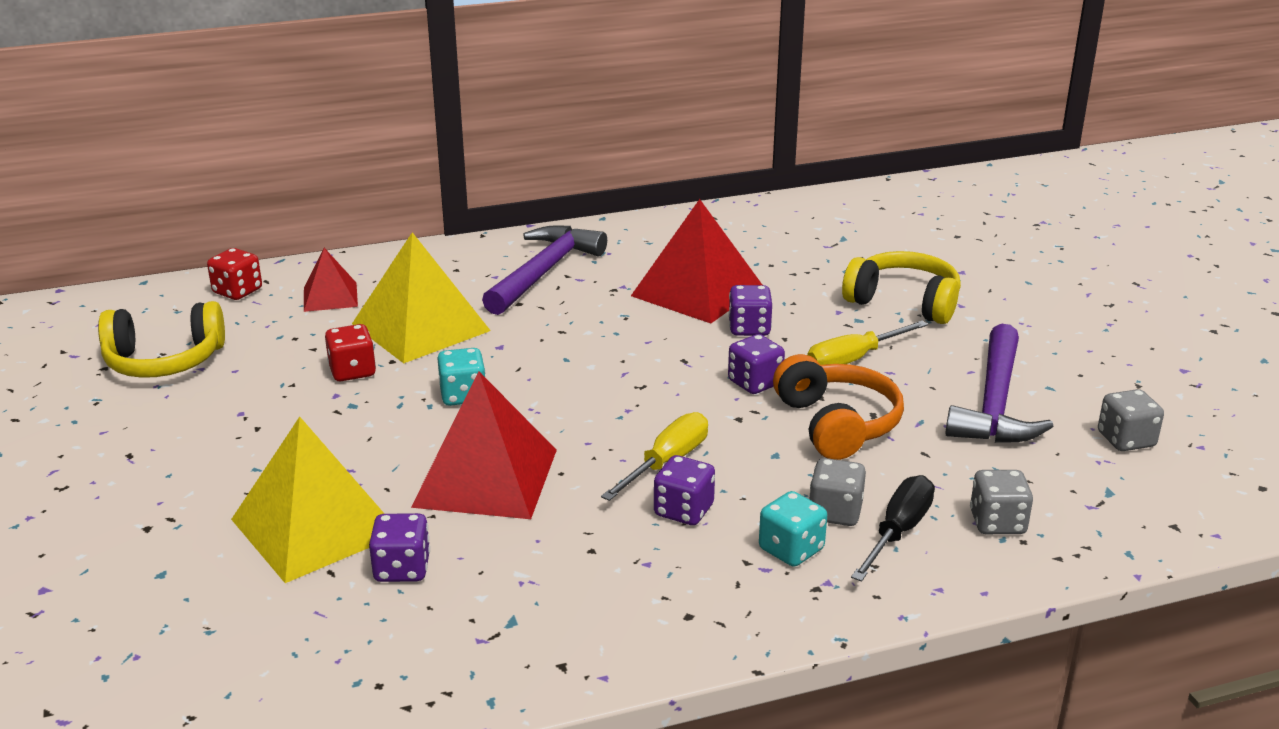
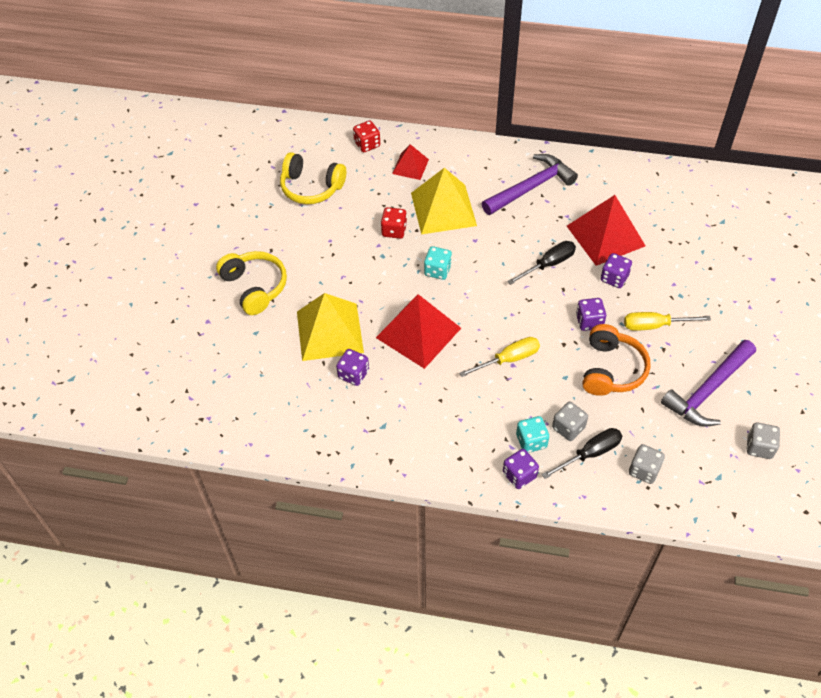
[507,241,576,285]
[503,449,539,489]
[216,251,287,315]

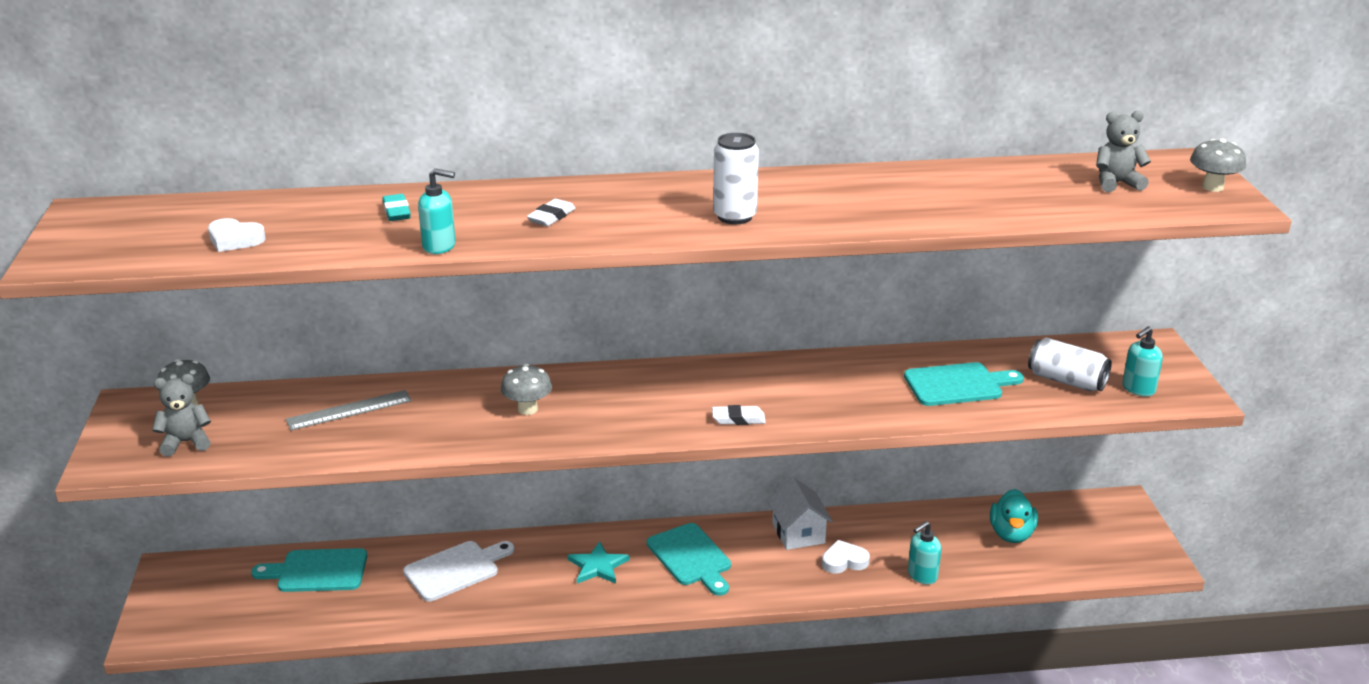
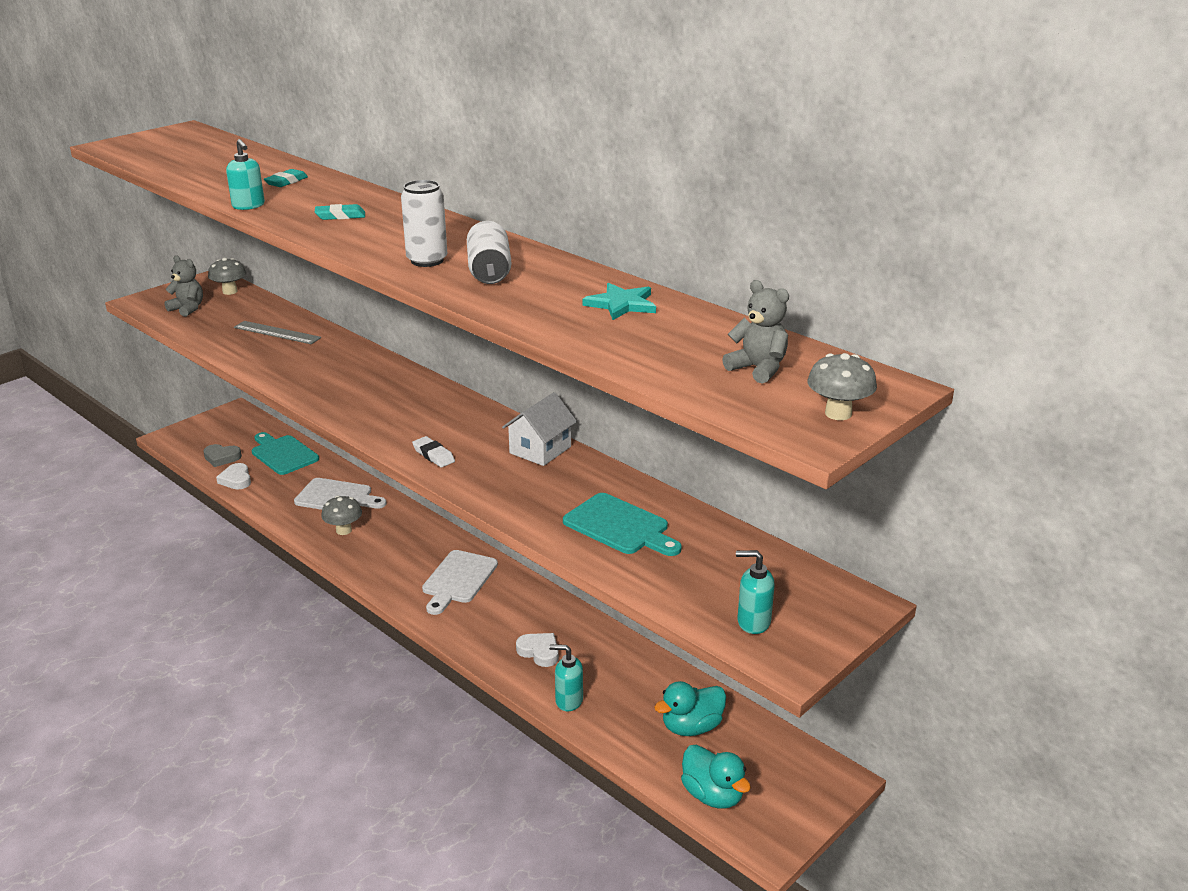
[203,444,242,467]
[681,745,751,809]
[216,463,251,490]
[321,496,362,535]
[583,283,656,320]
[502,392,577,466]
[467,221,511,284]
[315,204,365,220]
[422,550,498,615]

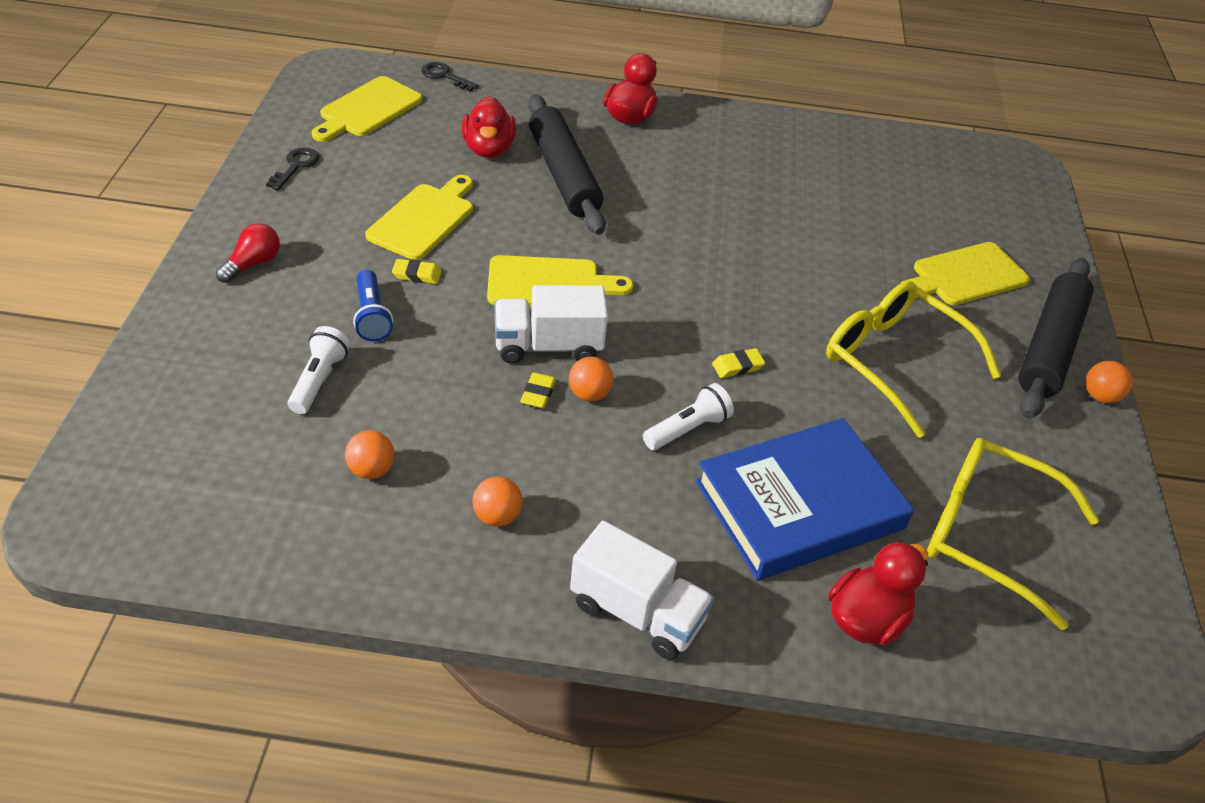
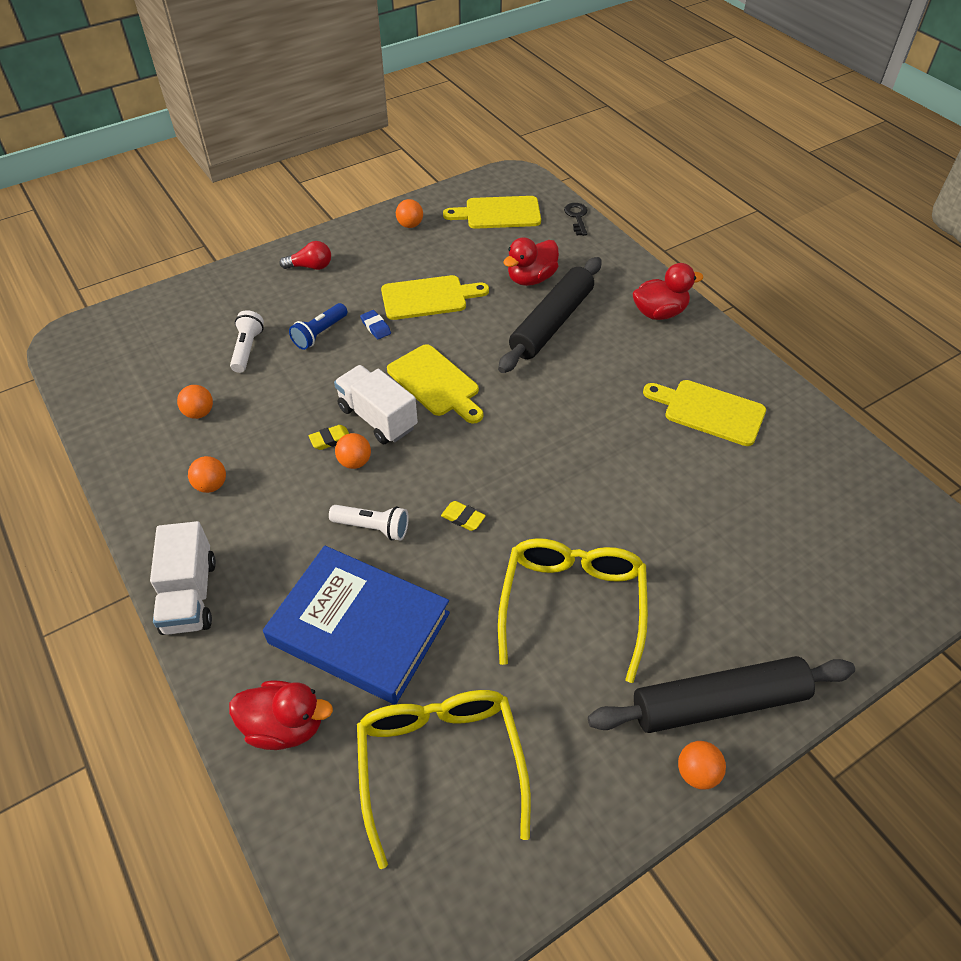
[643,380,766,446]
[396,199,423,228]
[360,310,391,339]
[230,310,264,373]

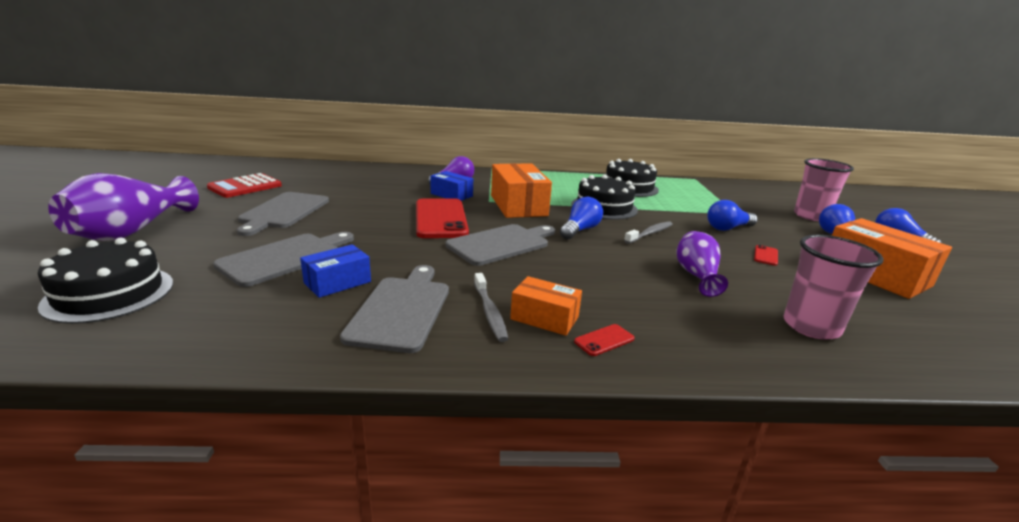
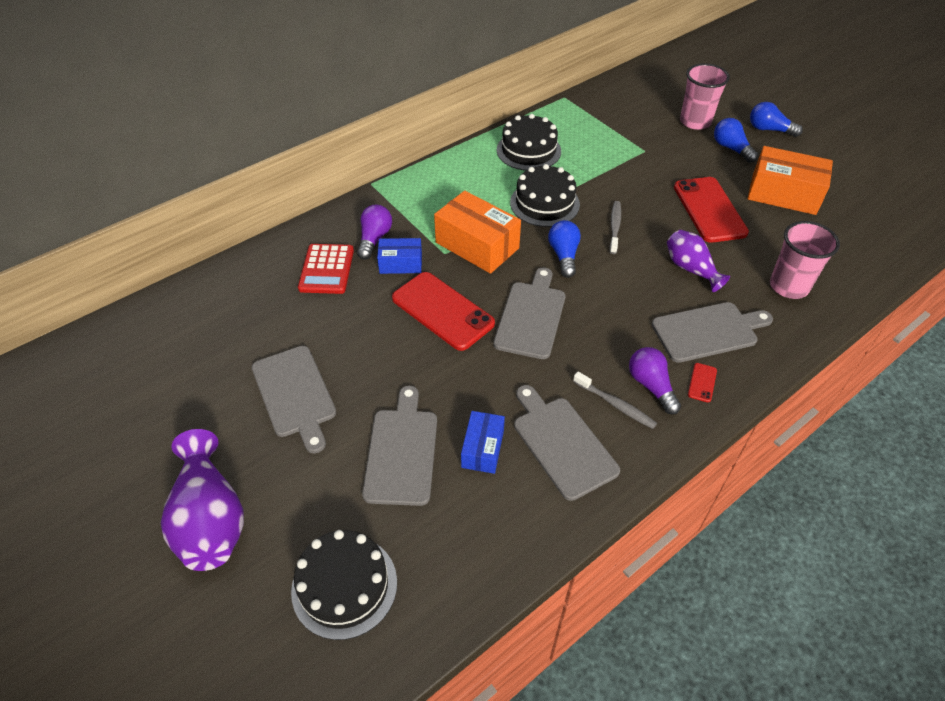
[707,200,758,231] (first image)
[652,302,773,363]
[298,244,354,294]
[629,347,681,415]
[674,177,749,243]

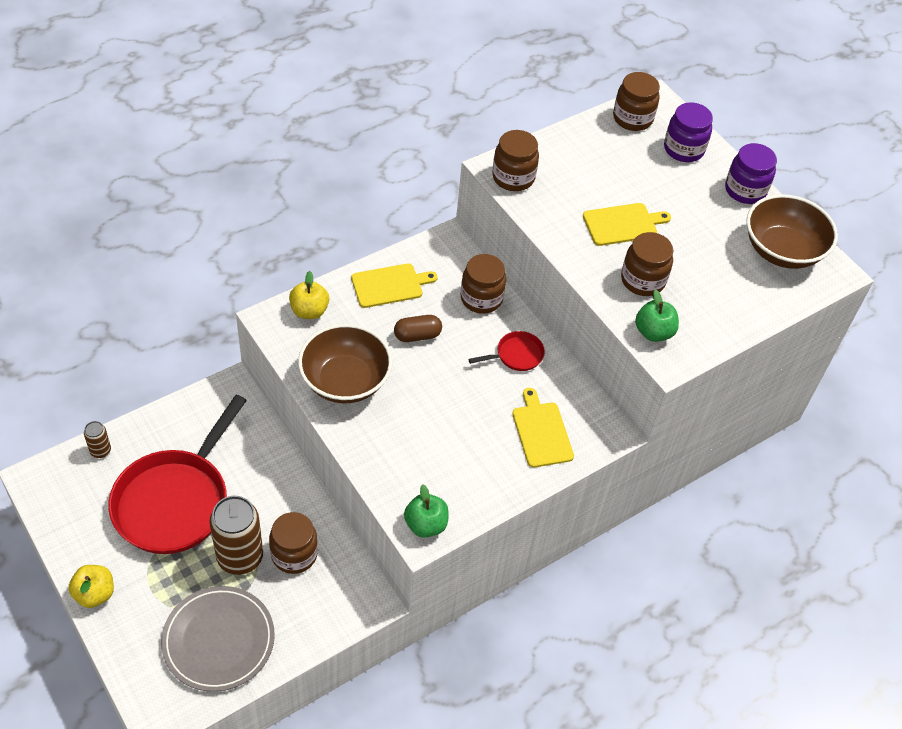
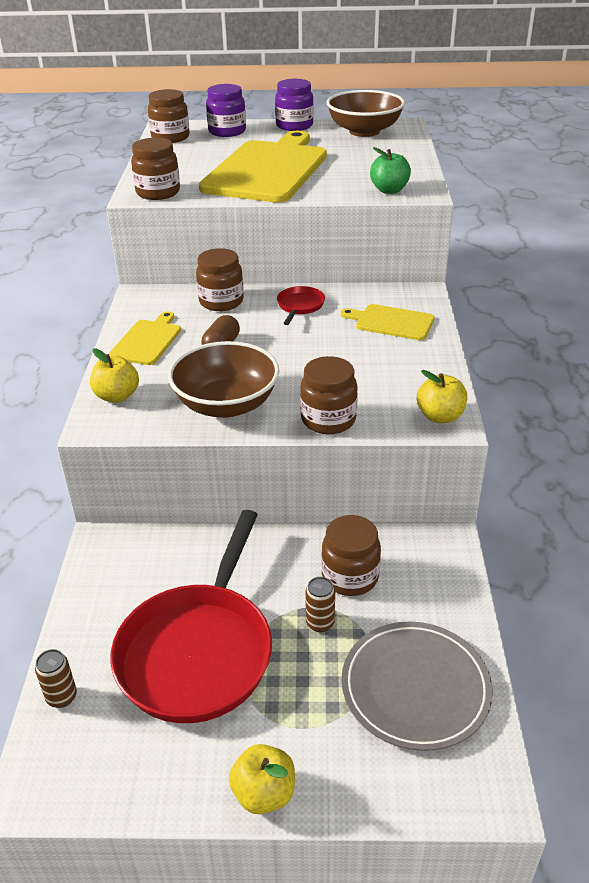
[300,356,358,434]
[417,370,467,423]
[110,510,272,723]
[305,577,335,632]
[199,131,327,203]

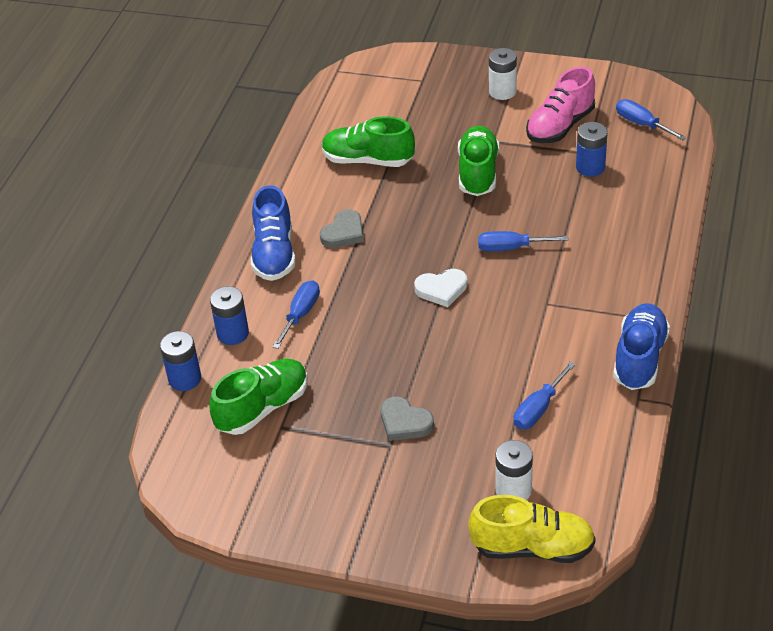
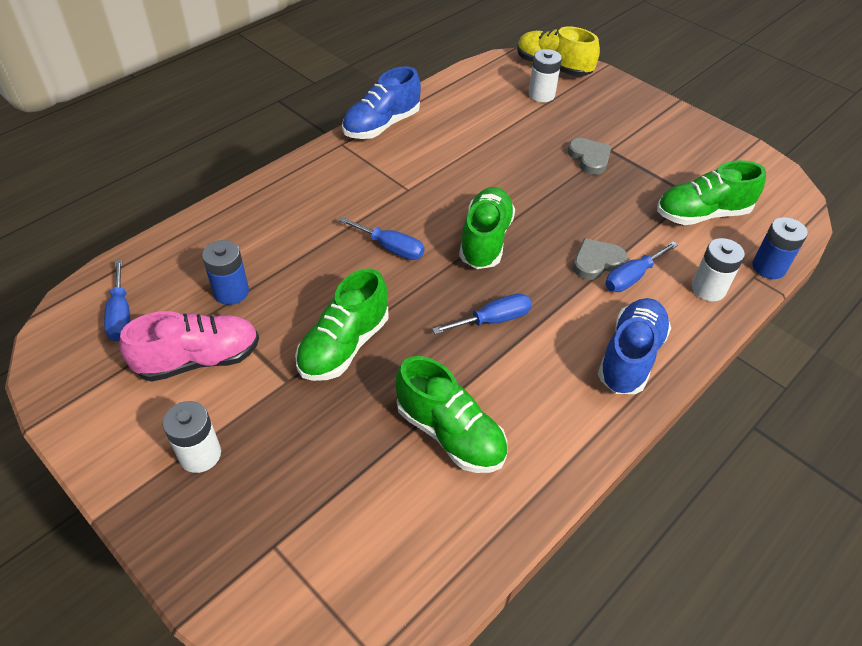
[573,238,627,280]
[432,293,532,334]
[459,187,515,269]
[692,238,745,302]

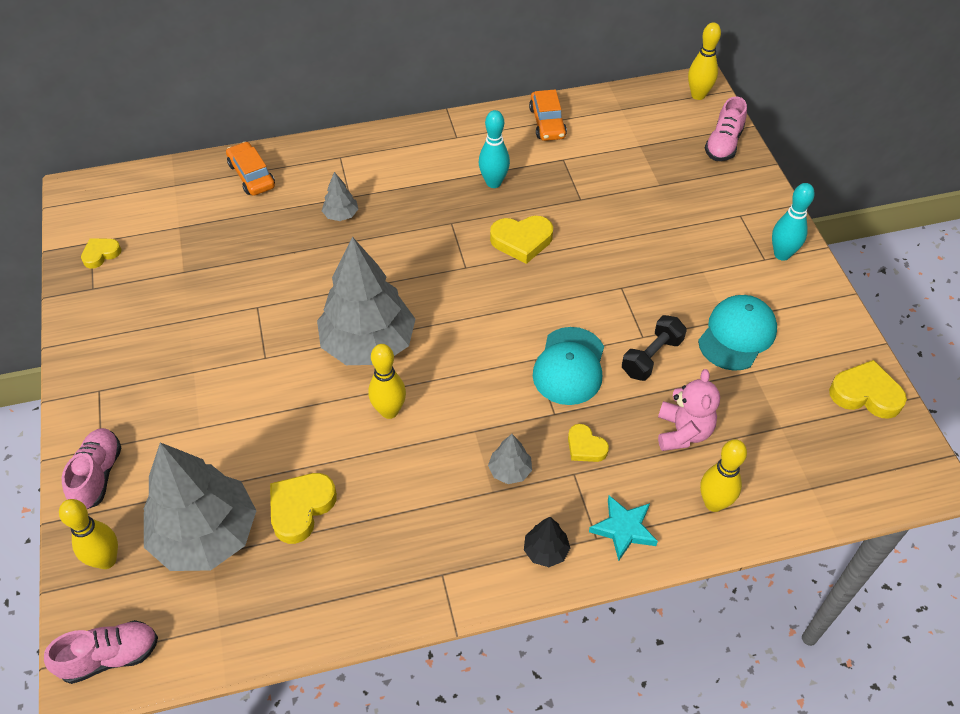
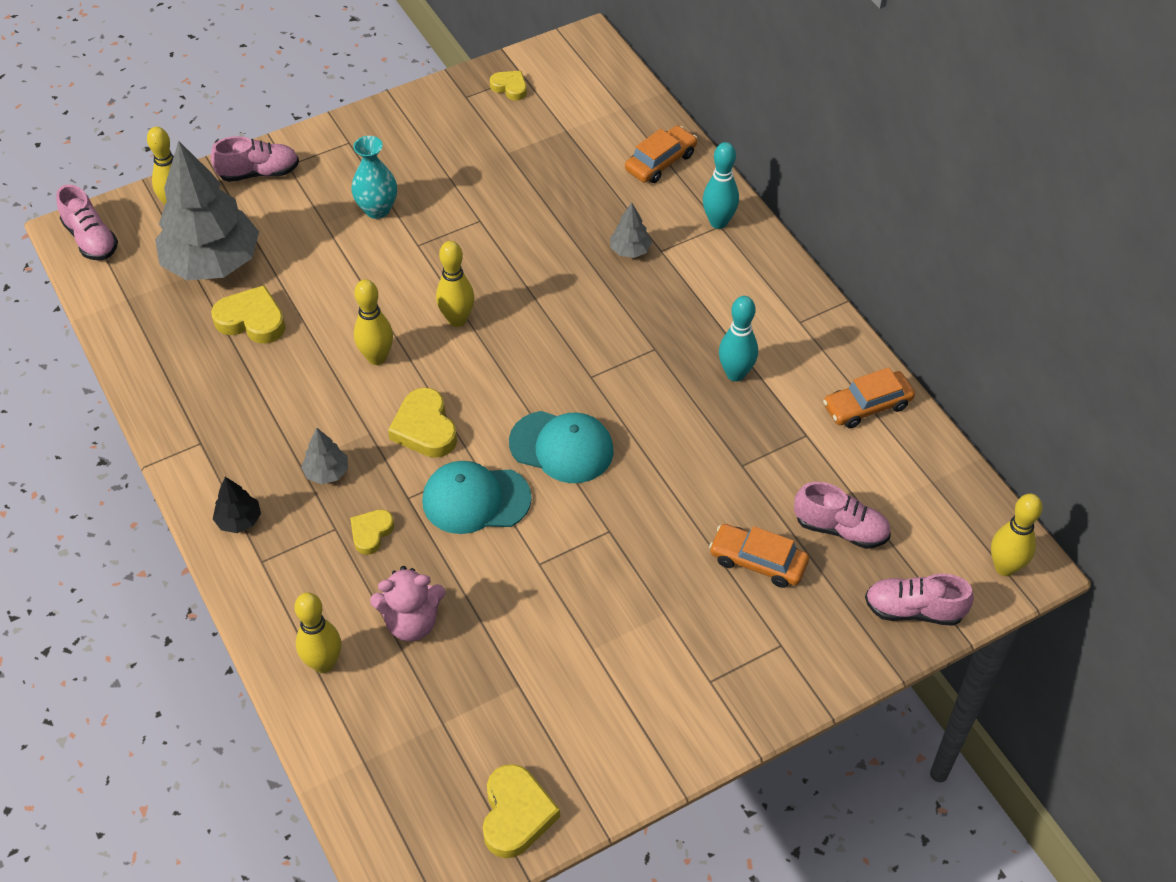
[589,495,658,561] (first image)
[622,315,687,381] (first image)
[351,136,397,219]
[709,524,809,588]
[794,482,891,549]
[388,388,457,458]
[509,411,614,483]
[702,142,739,229]
[436,241,474,327]

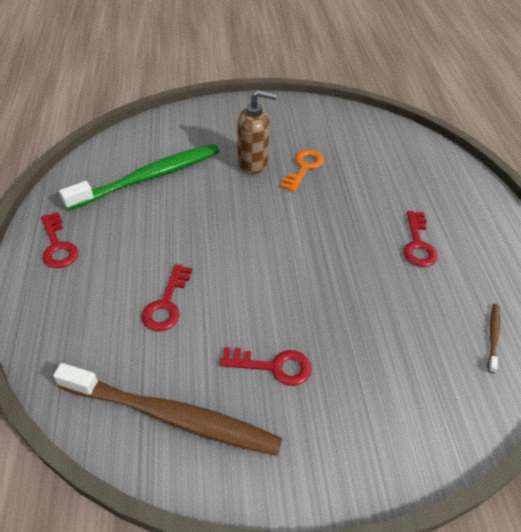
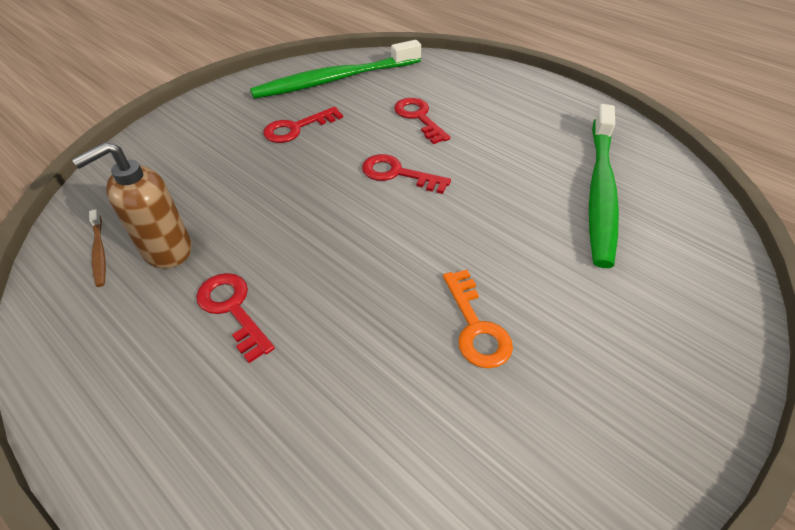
[362,154,451,194]
[72,142,192,268]
[250,40,421,99]

